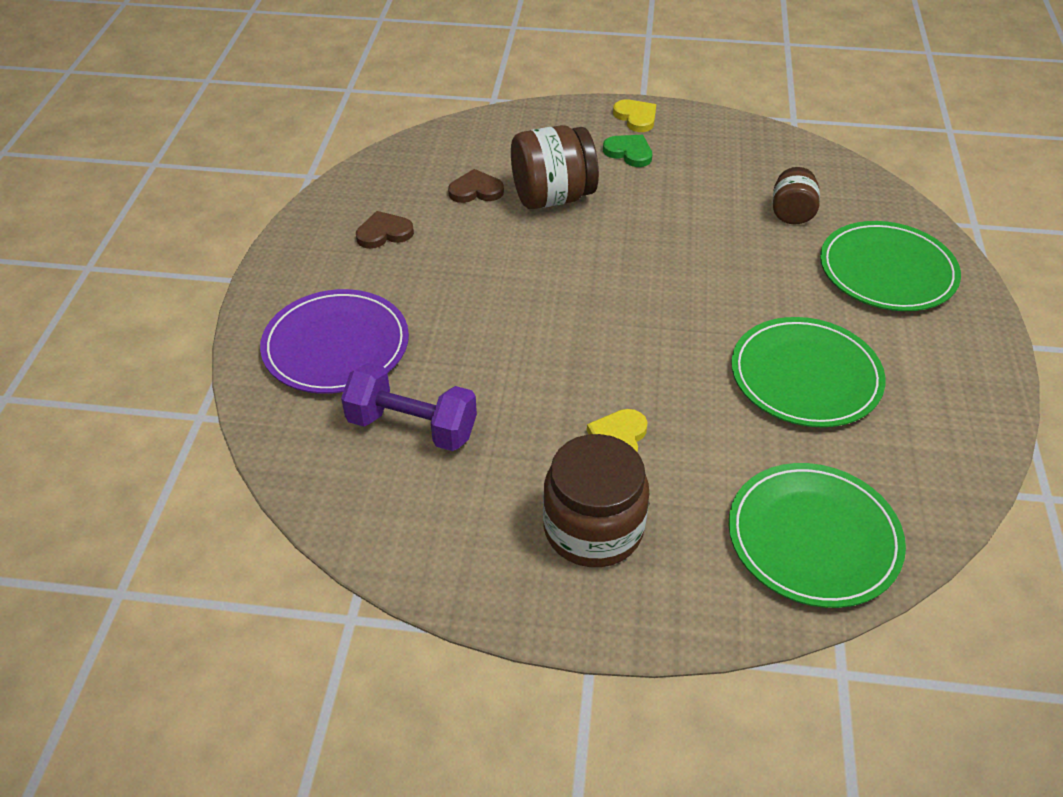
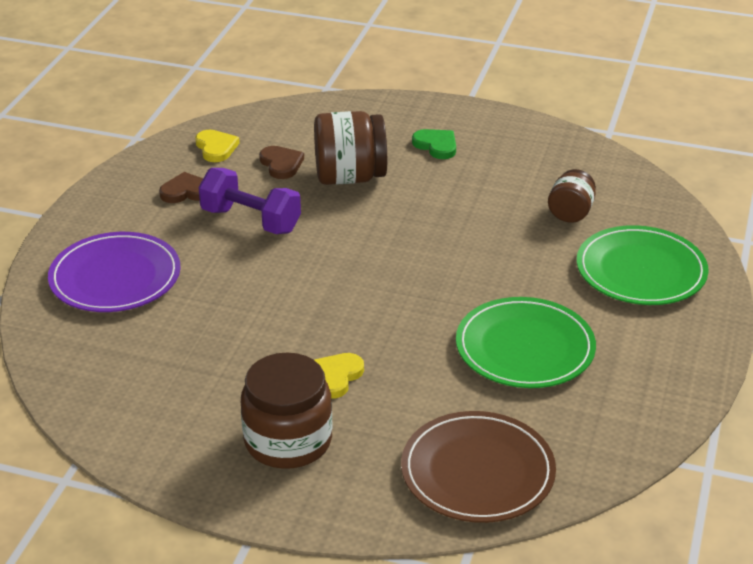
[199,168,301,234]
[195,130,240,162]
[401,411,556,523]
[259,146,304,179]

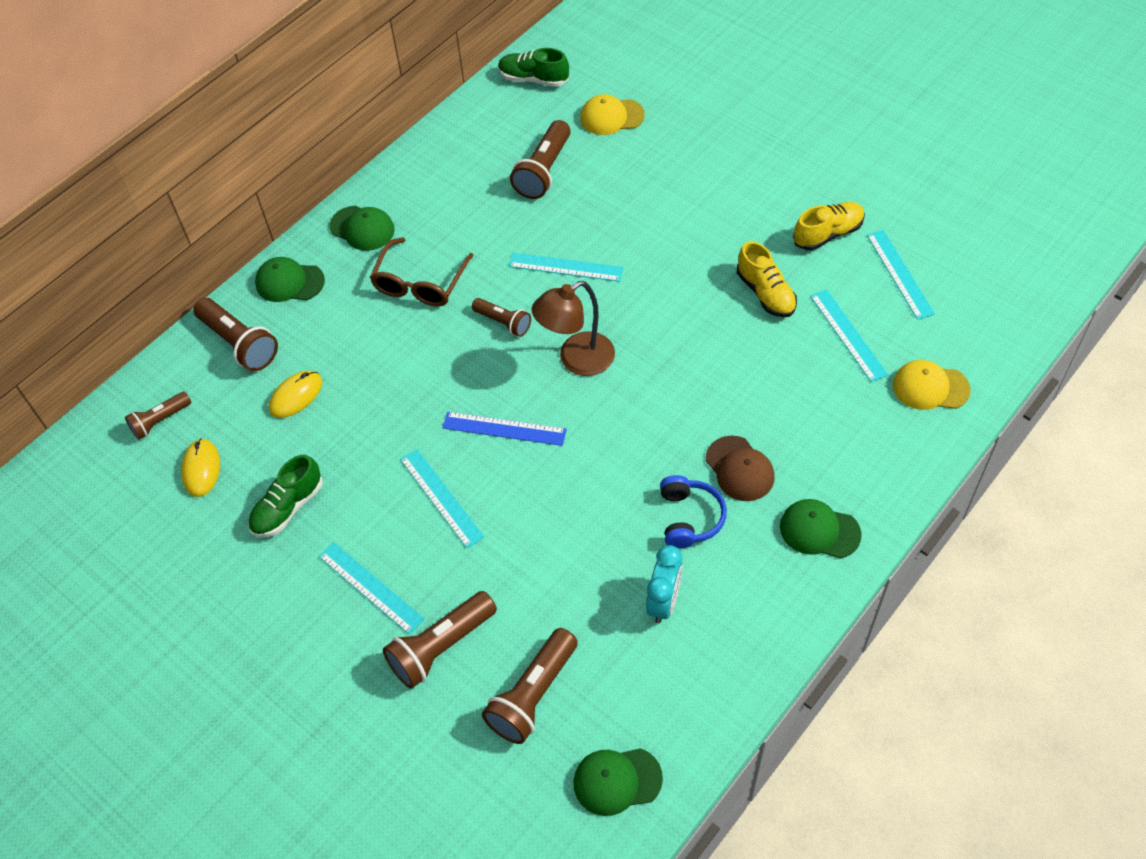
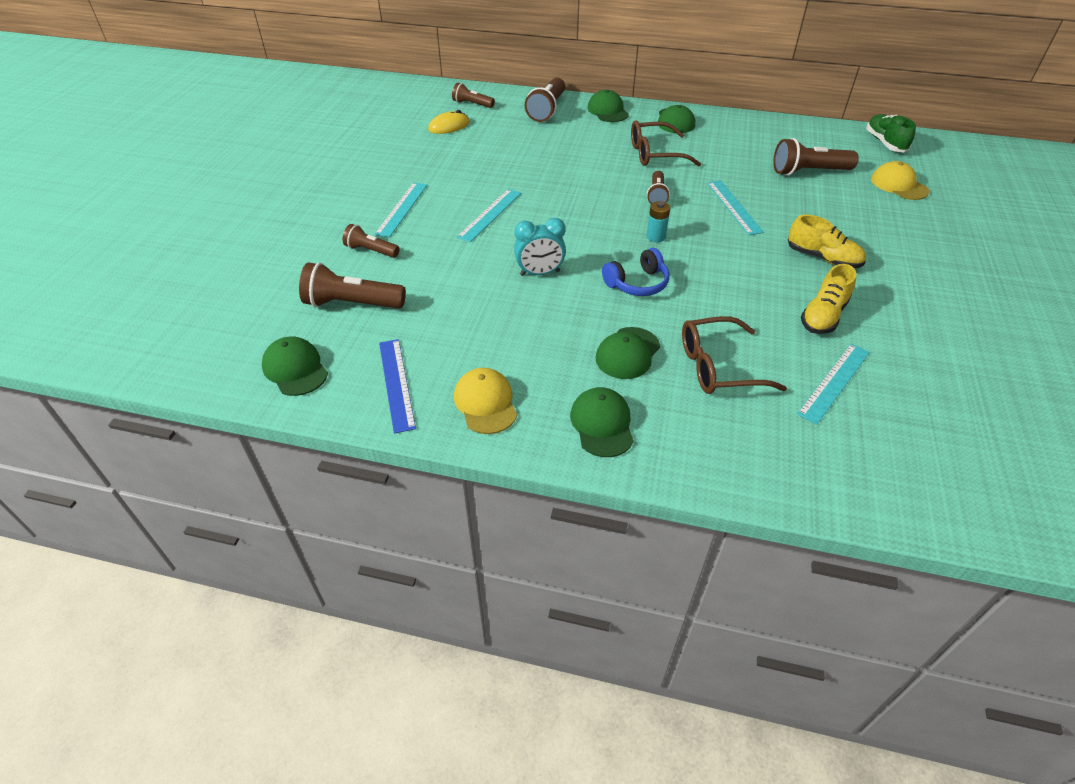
[248,455,323,537] (first image)
[269,371,322,418] (first image)
[867,230,935,320] (first image)
[682,316,787,394]
[379,339,416,433]
[514,218,566,276]
[602,248,669,296]
[788,215,866,268]
[454,368,517,434]
[646,201,670,242]
[595,327,660,379]
[343,224,400,258]

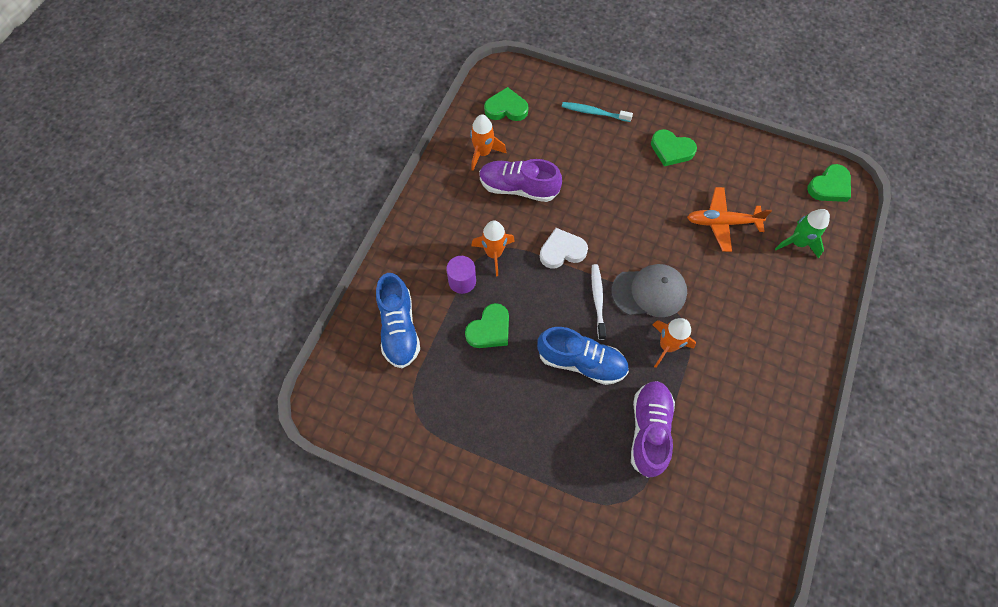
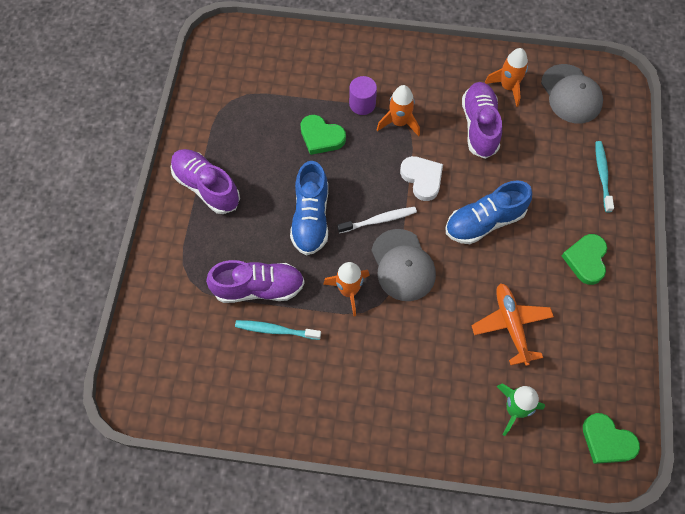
[171,149,240,214]
[235,320,321,340]
[445,180,532,244]
[541,64,603,123]

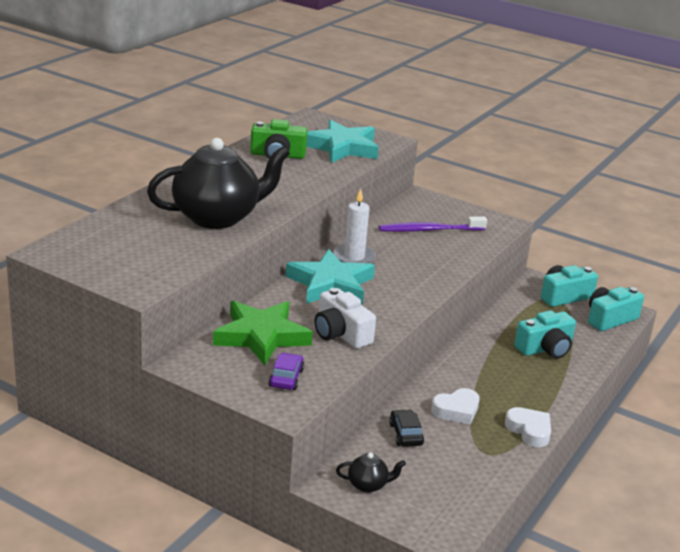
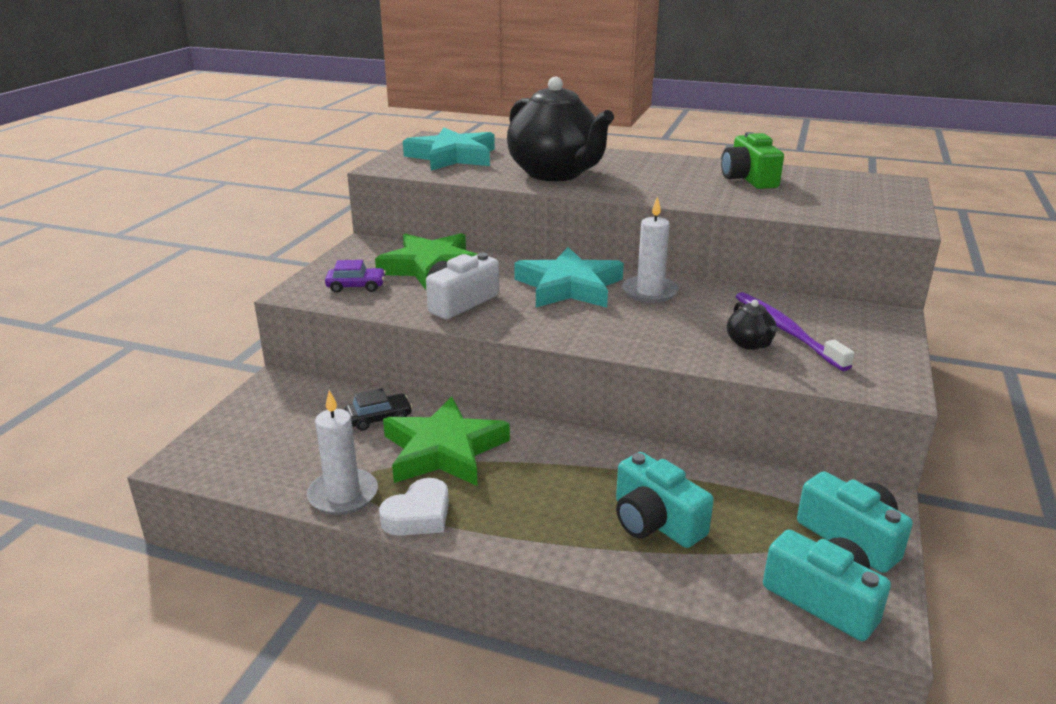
[307,390,378,515]
[403,128,495,171]
[727,300,777,350]
[383,396,510,486]

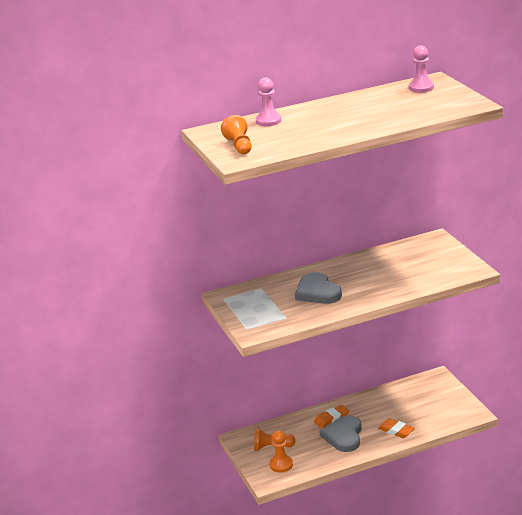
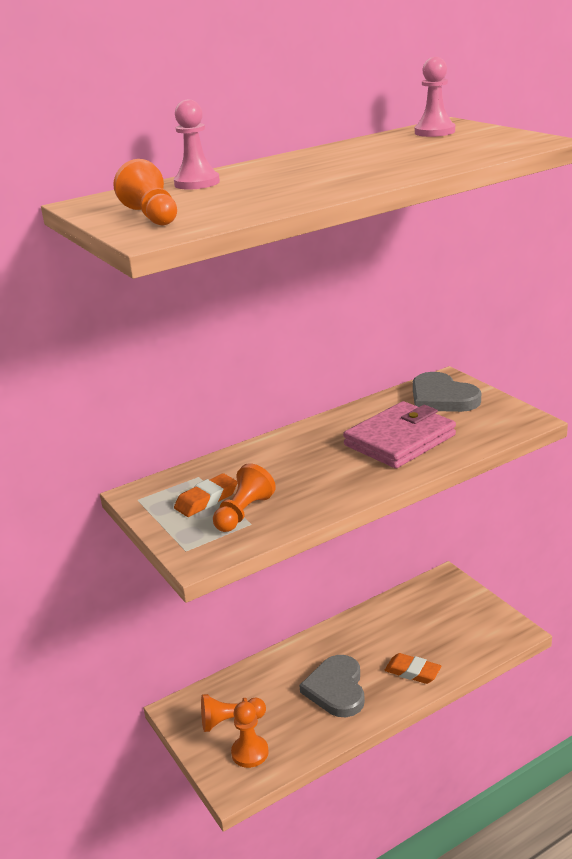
[213,463,276,532]
[343,401,456,468]
[413,372,481,412]
[174,473,238,517]

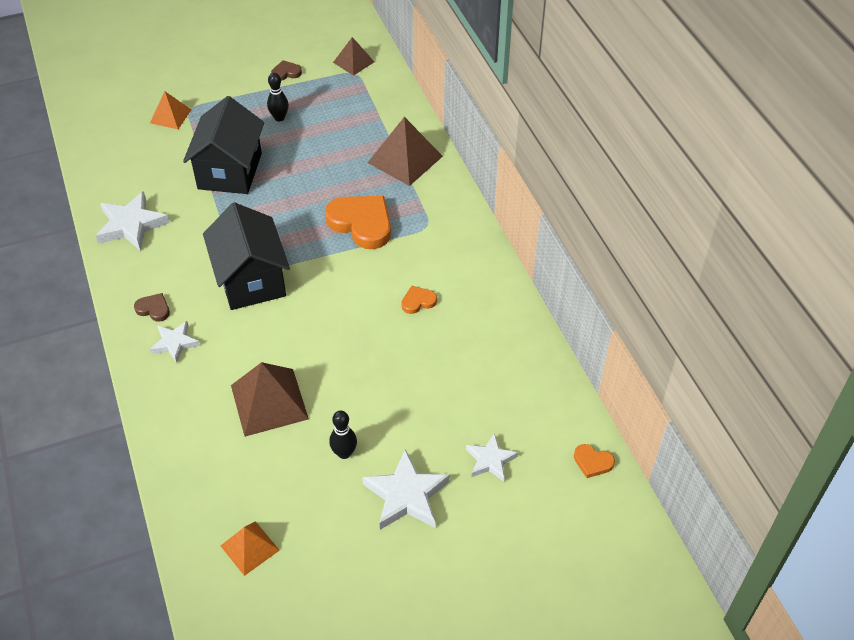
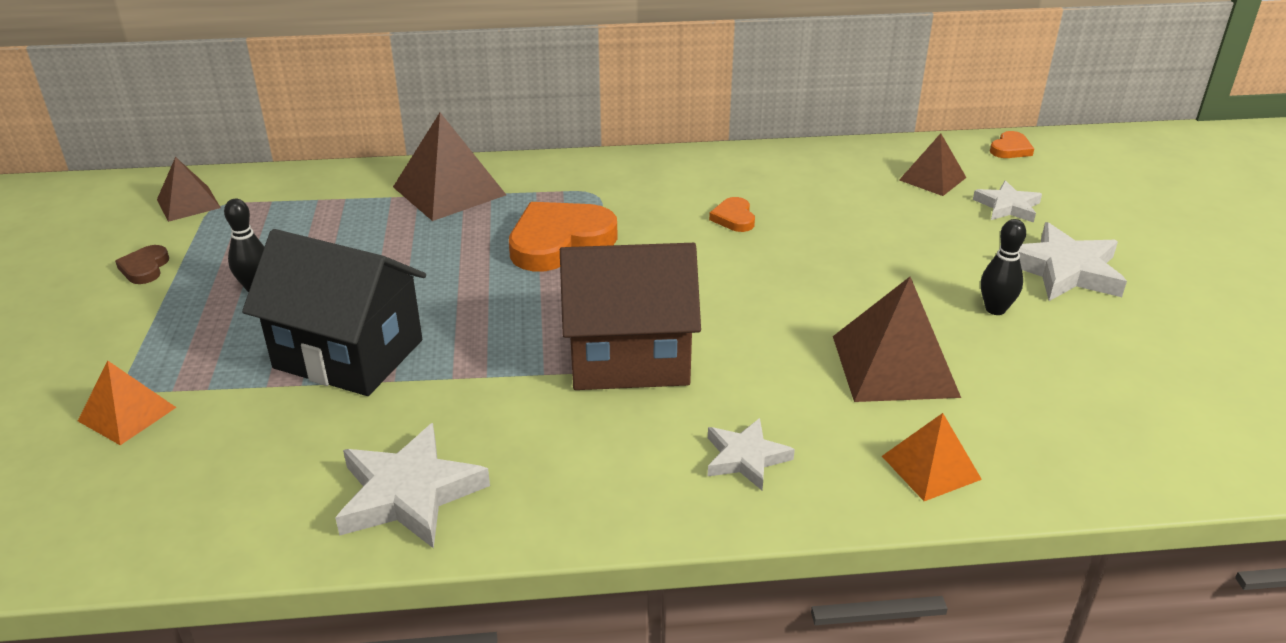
[134,293,170,322] (first image)
[899,133,967,196]
[882,413,982,501]
[560,243,701,390]

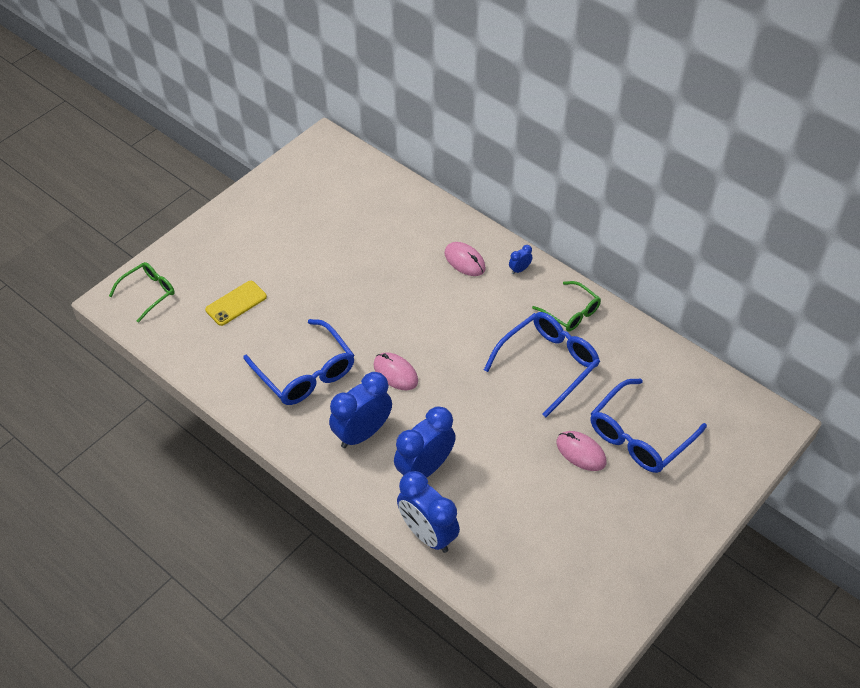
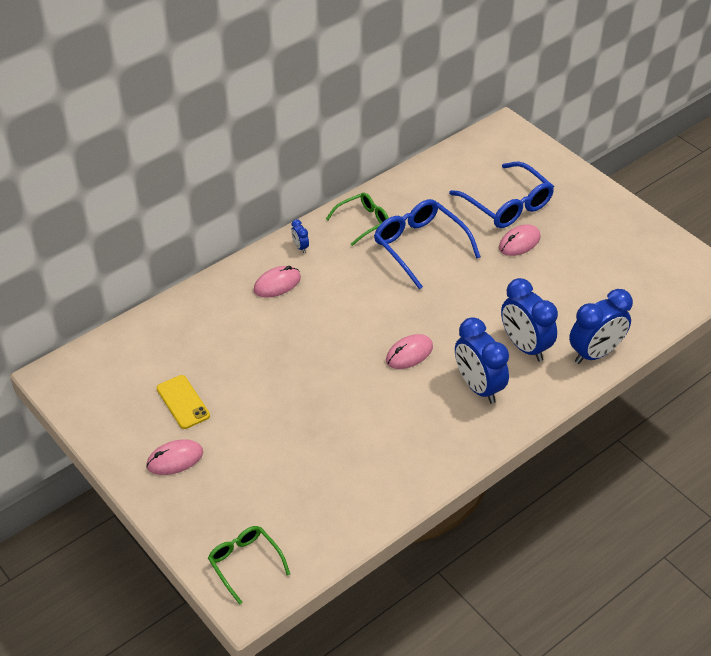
[243,319,354,405] (first image)
[146,439,203,475]
[157,375,210,429]

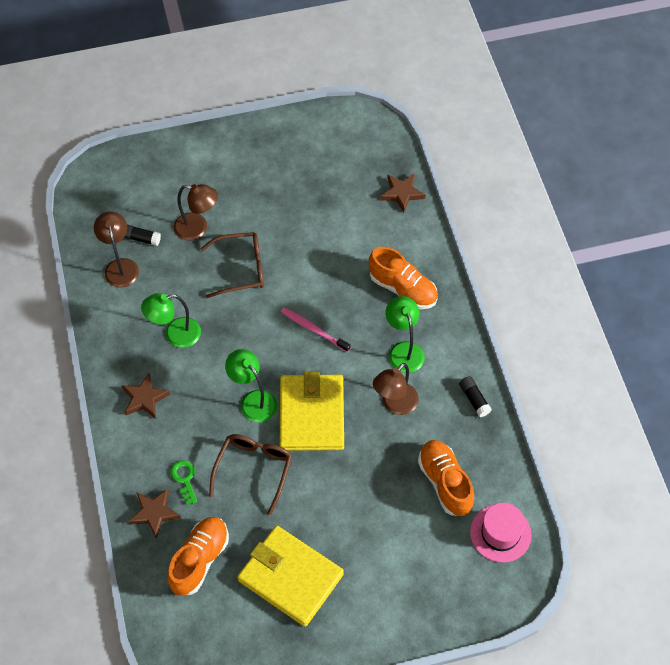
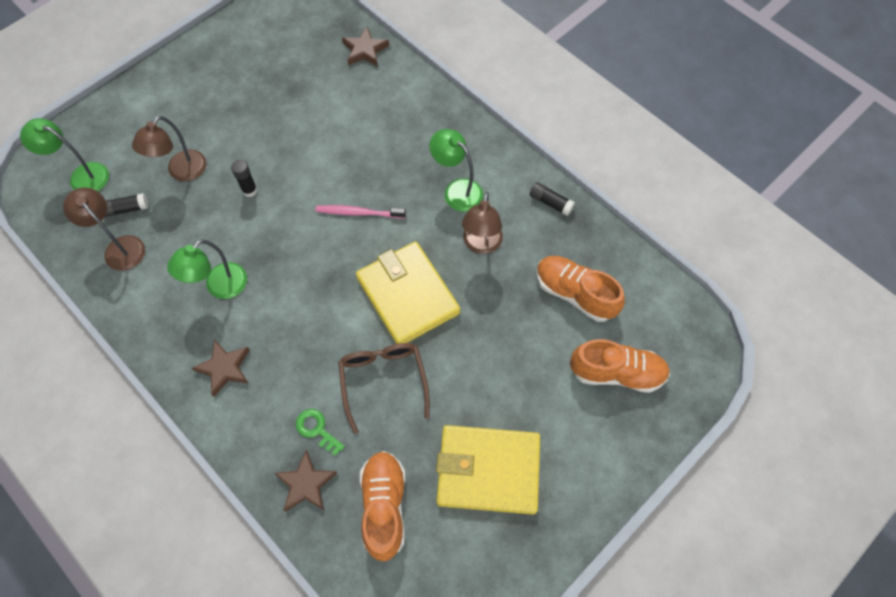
[470,503,531,563] (first image)
[20,118,109,191]
[570,339,670,393]
[231,160,258,197]
[132,116,206,182]

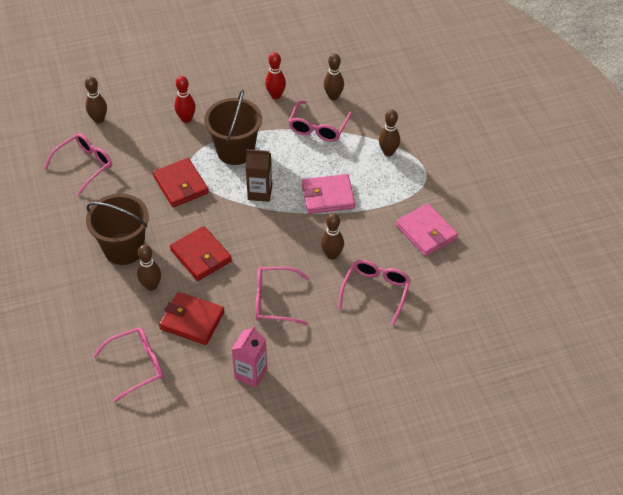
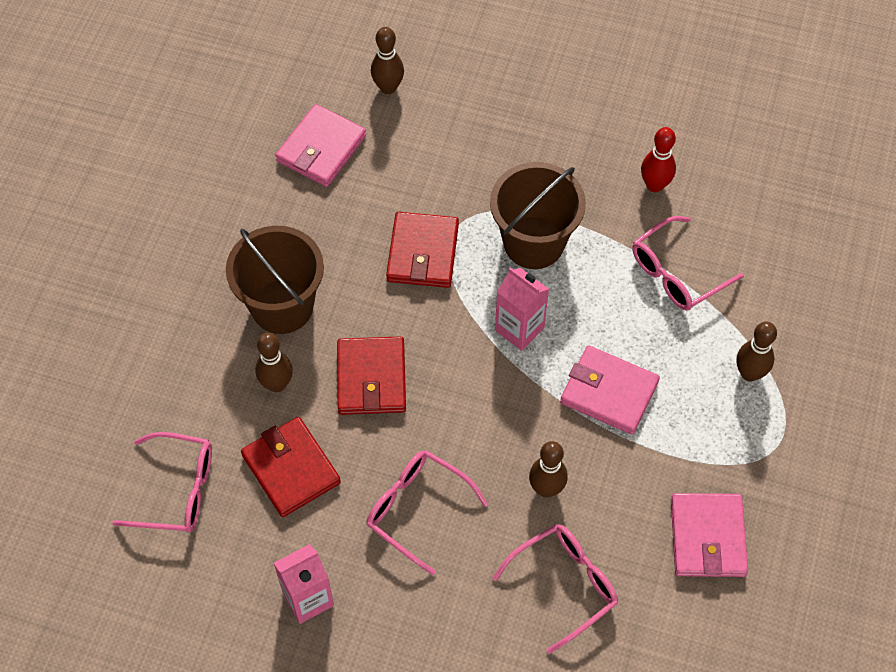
[174,76,196,123] (first image)
[324,53,344,100] (first image)
[275,104,366,187]
[495,267,549,351]

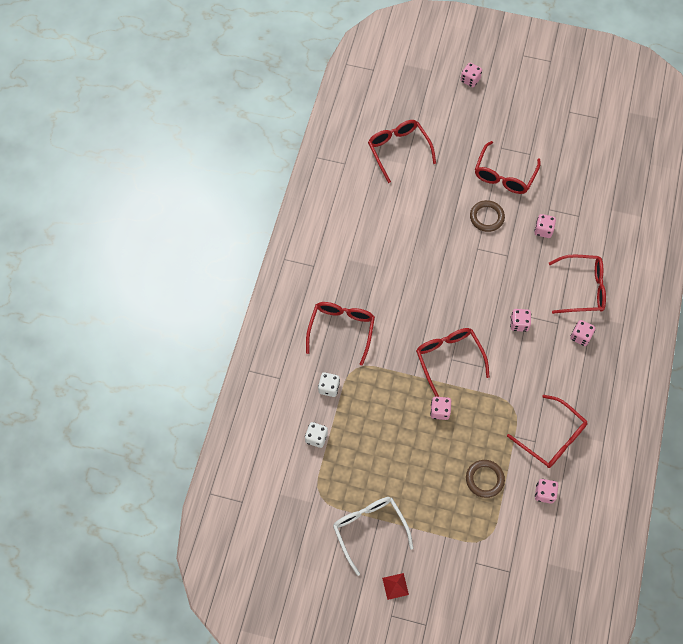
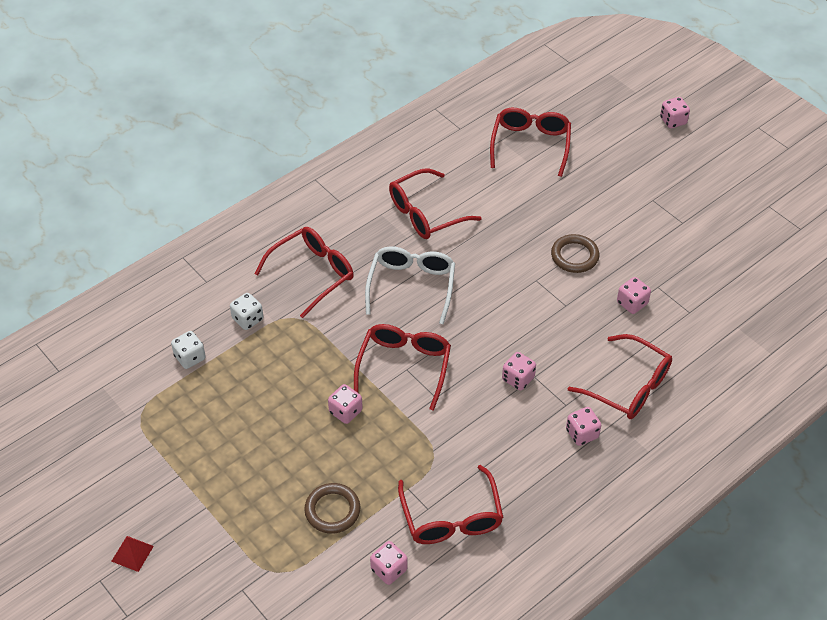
[365,246,455,324]
[389,169,482,239]

